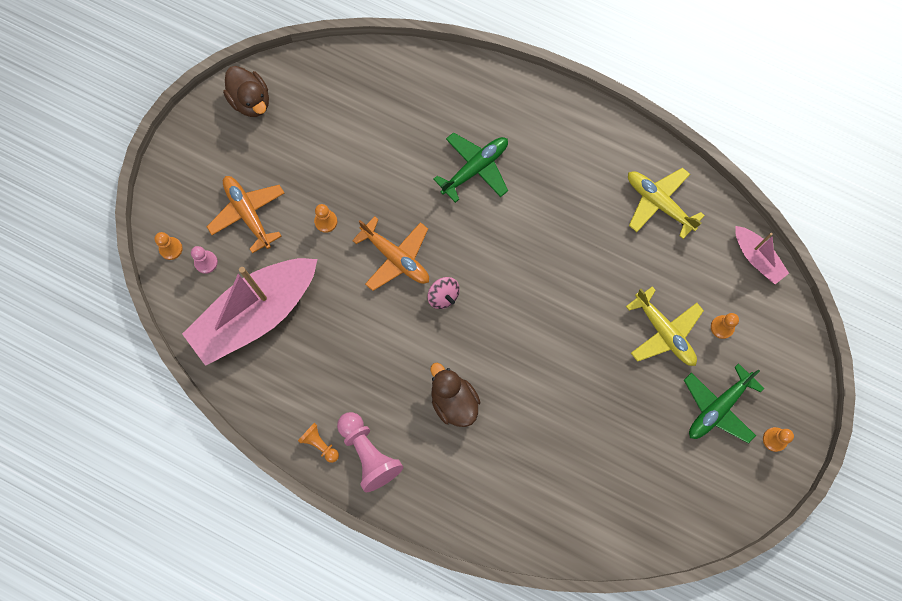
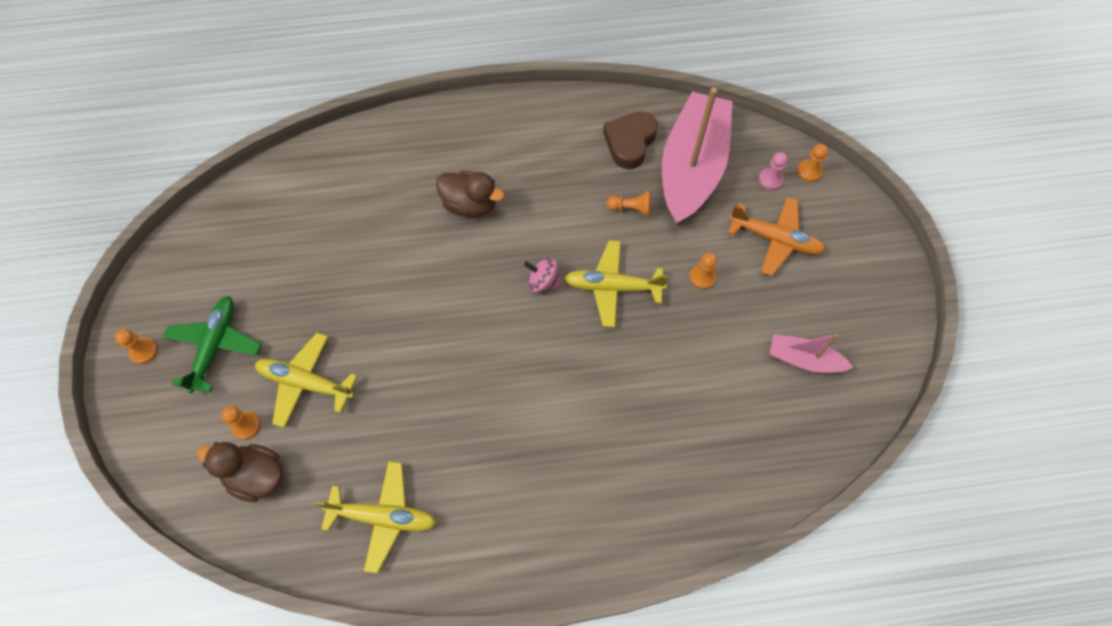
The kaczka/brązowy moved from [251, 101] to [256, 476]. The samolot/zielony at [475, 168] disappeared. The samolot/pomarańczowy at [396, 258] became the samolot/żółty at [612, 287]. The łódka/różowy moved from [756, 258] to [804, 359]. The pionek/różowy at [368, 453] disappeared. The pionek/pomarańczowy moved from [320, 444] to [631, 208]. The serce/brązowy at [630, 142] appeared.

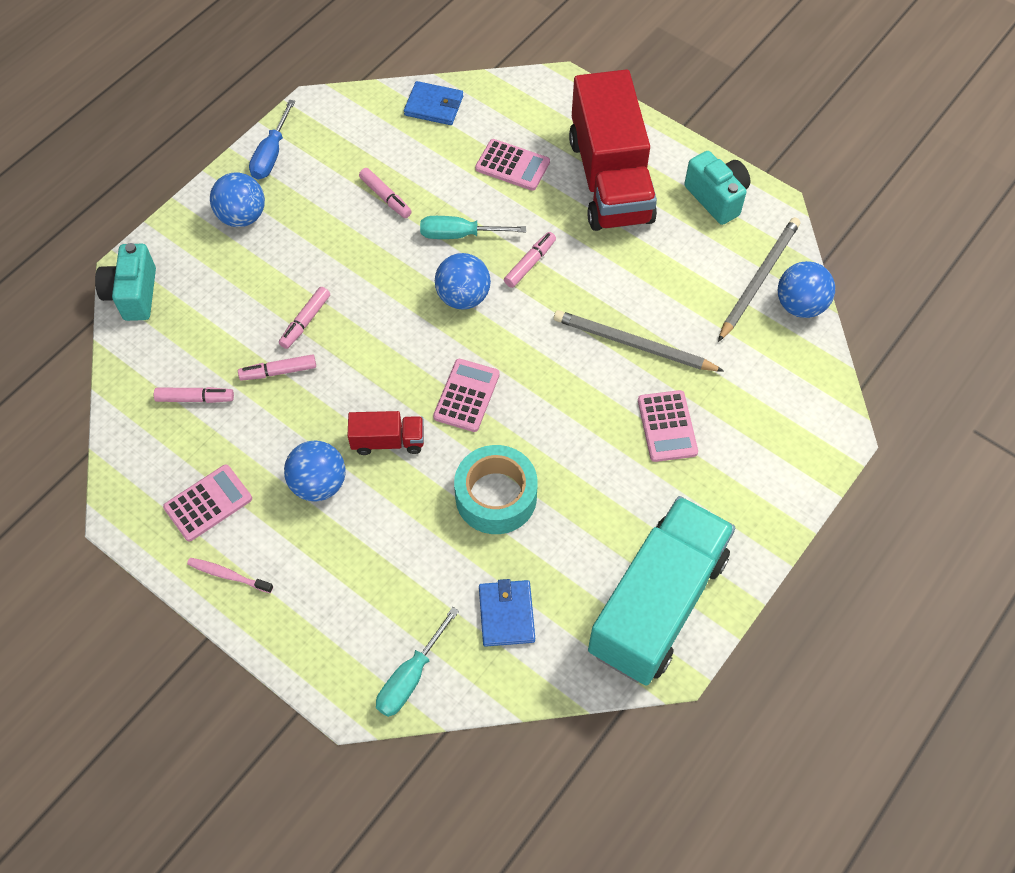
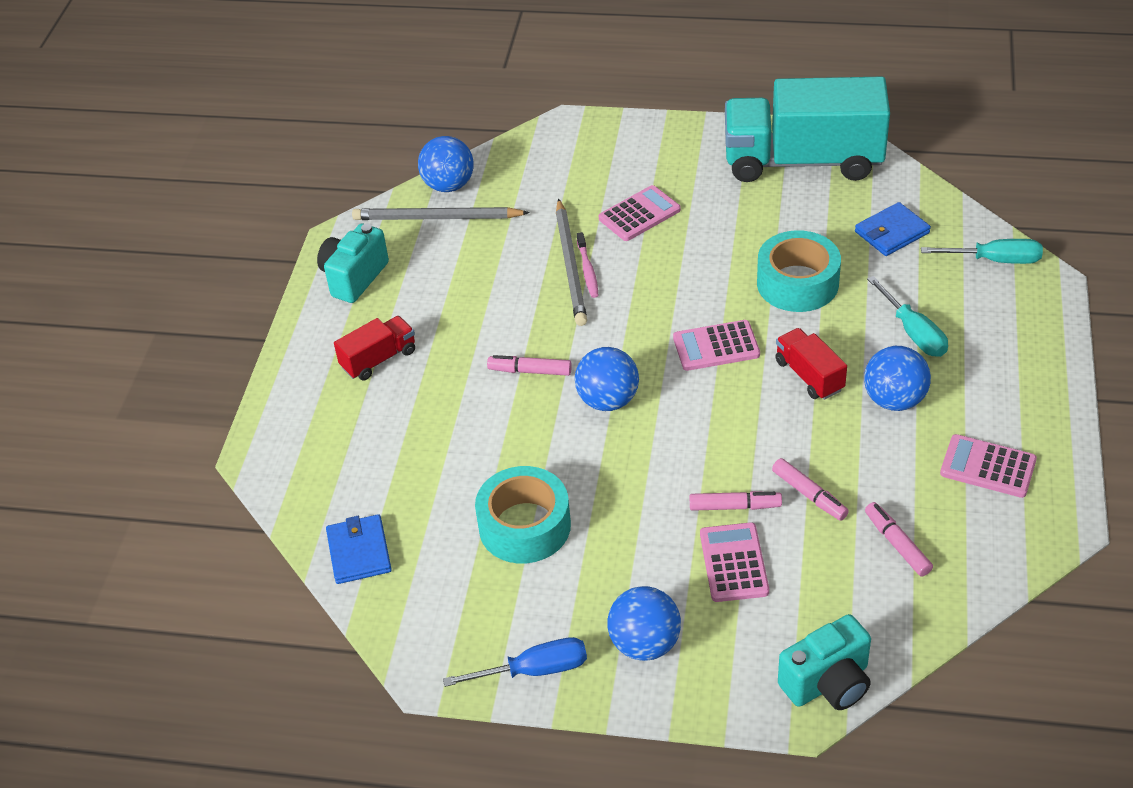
The ciężarówka/czerwony at [610, 179] changed to 0.44 times the size. The kalkulator/różowy moved from [512, 165] to [733, 563]. The flamaster/różowy at [385, 197] was replaced by the taśma klejąca/turkusowy at [524, 526]. The śrubokręt/turkusowy moved from [459, 235] to [914, 333]. The szczoteczka do zębów/różowy moved from [228, 575] to [587, 270].

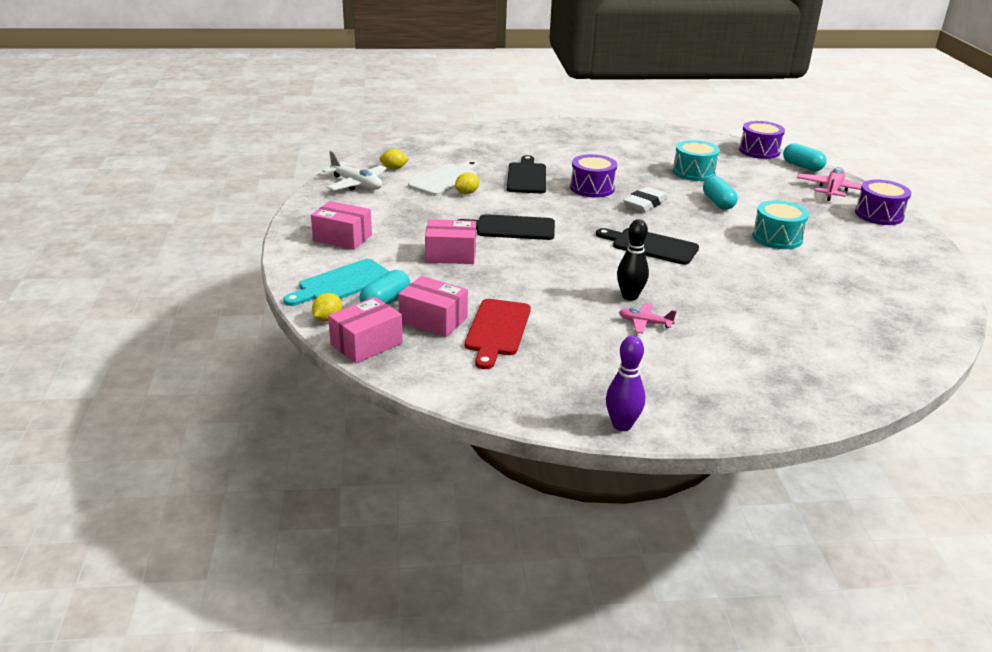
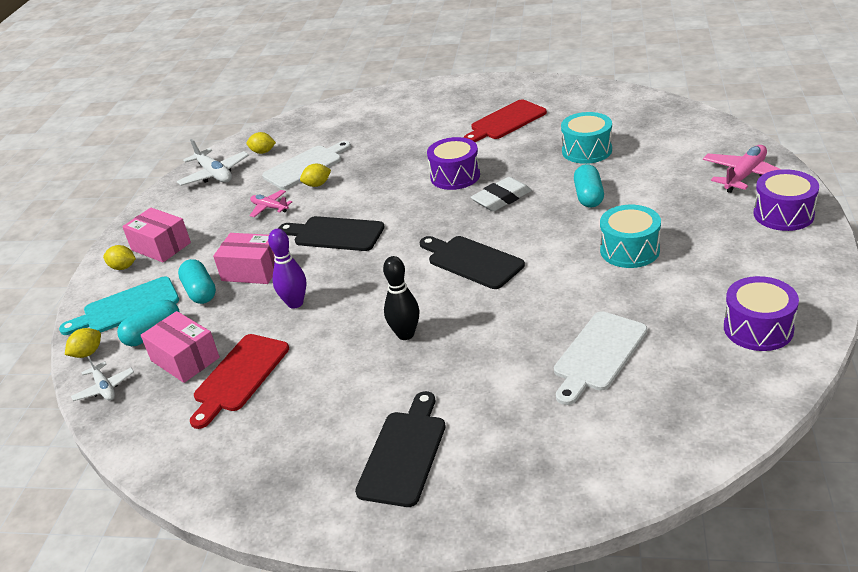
The bęben/fioletowy moved from [759, 151] to [758, 328]. The kapsułka/turkusowy moved from [802, 166] to [200, 292]. The deska do krojenia/czarny moved from [526, 177] to [404, 453]. The pudełko/różowy at [366, 344] was replaced by the samolot/biały at [104, 388]. The samolot/różowy moved from [644, 323] to [270, 208]. The kręgiel/fioletowy moved from [622, 425] to [295, 303]. The deska do krojenia/czerwony at [506, 121] appeared. The cytryna/żółty at [123, 267] appeared. The deska do krojenia/biały at [598, 354] appeared.

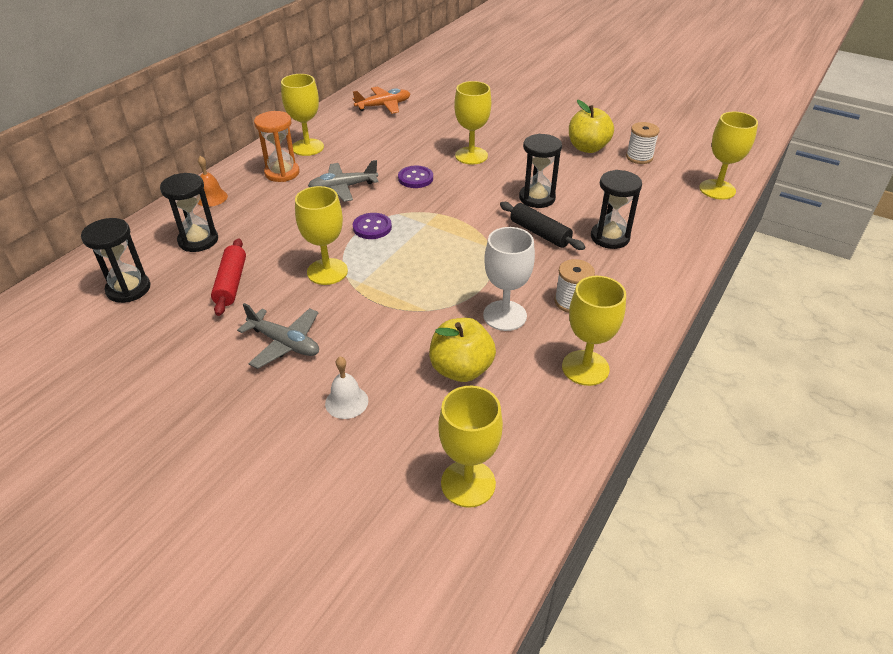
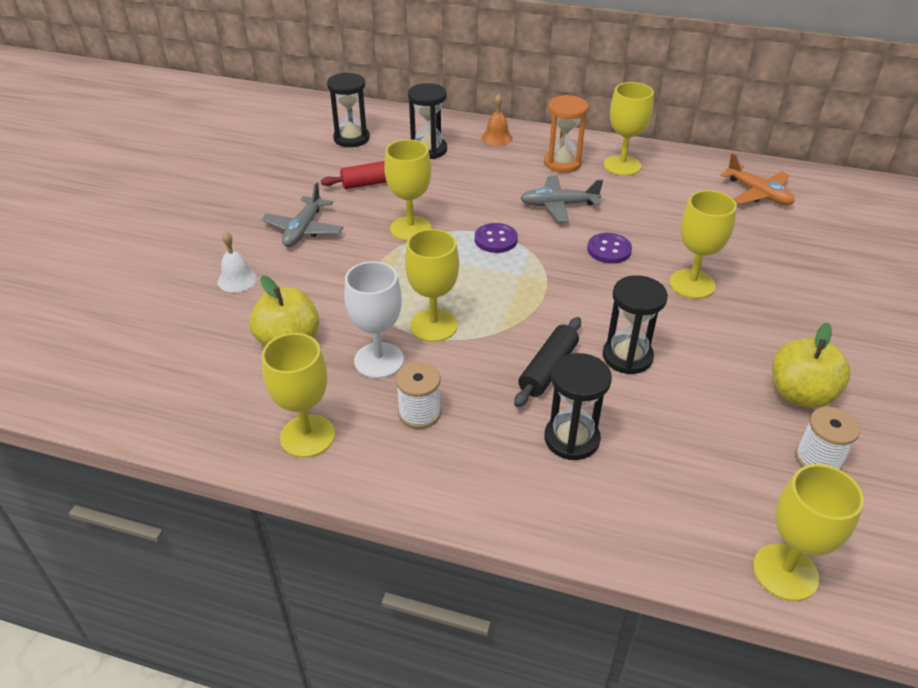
The samolot/szary at [343, 188] turned 60 degrees counterclockwise. The kielich/żółty moved from [468, 483] to [433, 325].

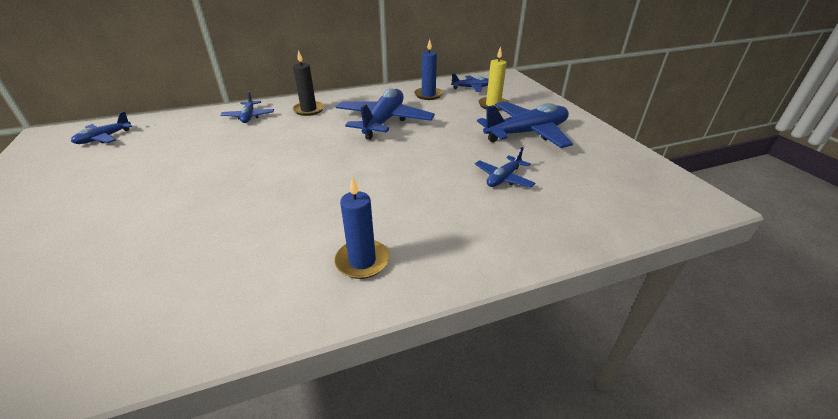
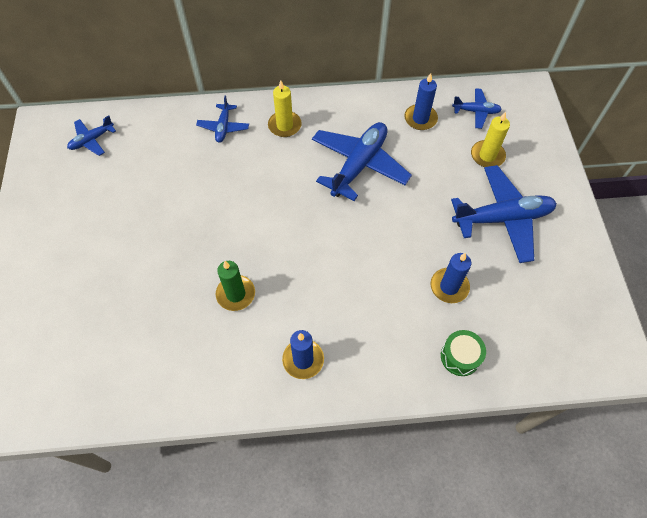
The świeca/czarny at [309, 110] became the świeca/żółty at [284, 125]. The samolot/niebieski at [503, 178] was replaced by the świeca/niebieski at [449, 286]. The świeca/zielony at [236, 294] appeared. The bęben/zielony at [460, 356] appeared.

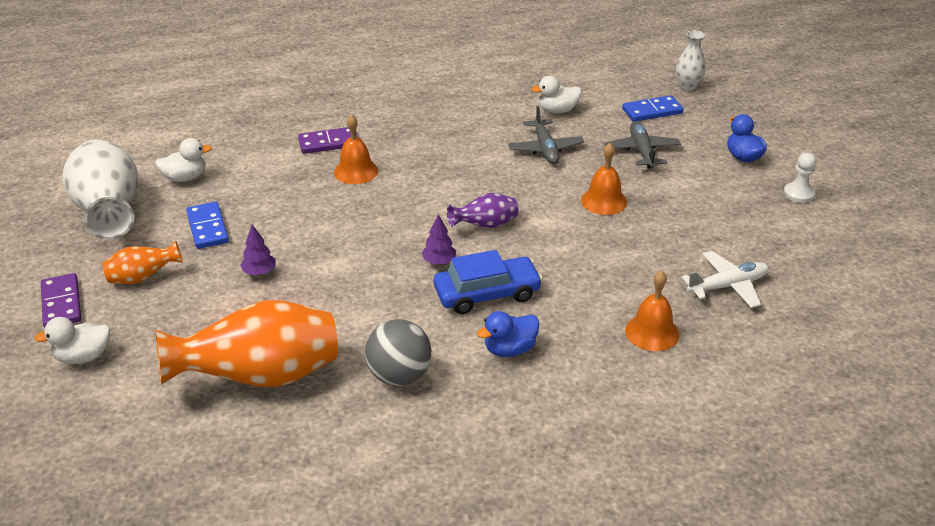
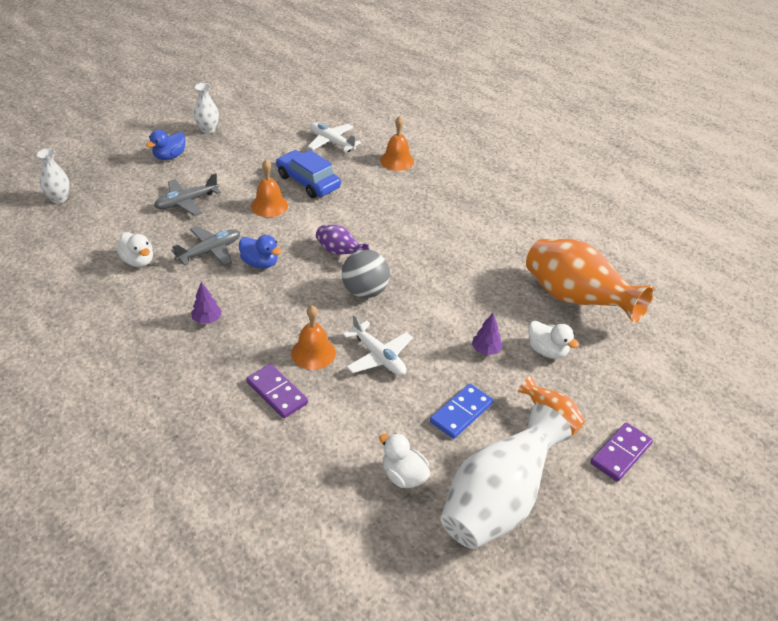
The kostka domina/niebieski at [652, 111] disappeared. The pionek/biały at [798, 194] was replaced by the wazon/biały at [208, 129]. The drzewko/fioletowy moved from [439, 262] to [207, 320]. The samochód/niebieski moved from [487, 294] to [308, 182]. The kaczka/niebieski moved from [509, 349] to [260, 263]. The kaczka/biały moved from [83, 357] to [547, 351]. The piłka/szary moved from [399, 376] to [365, 291]. The samolot/biały at [378, 356] appeared.

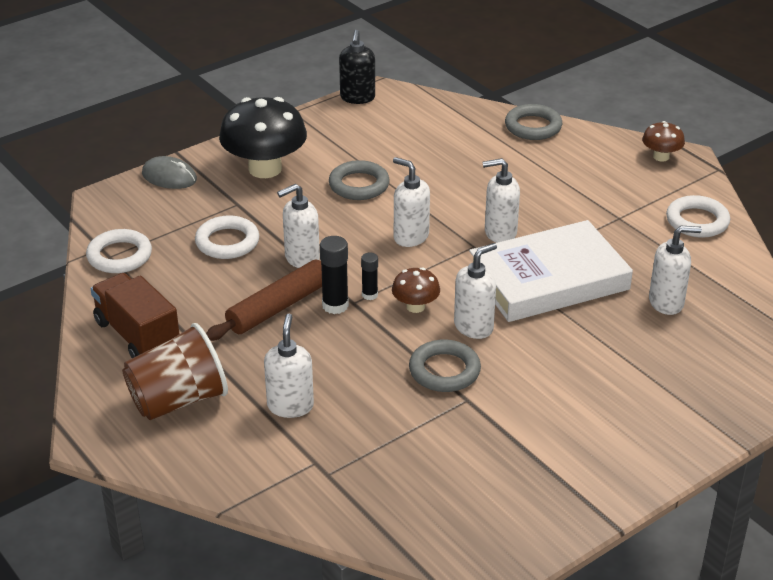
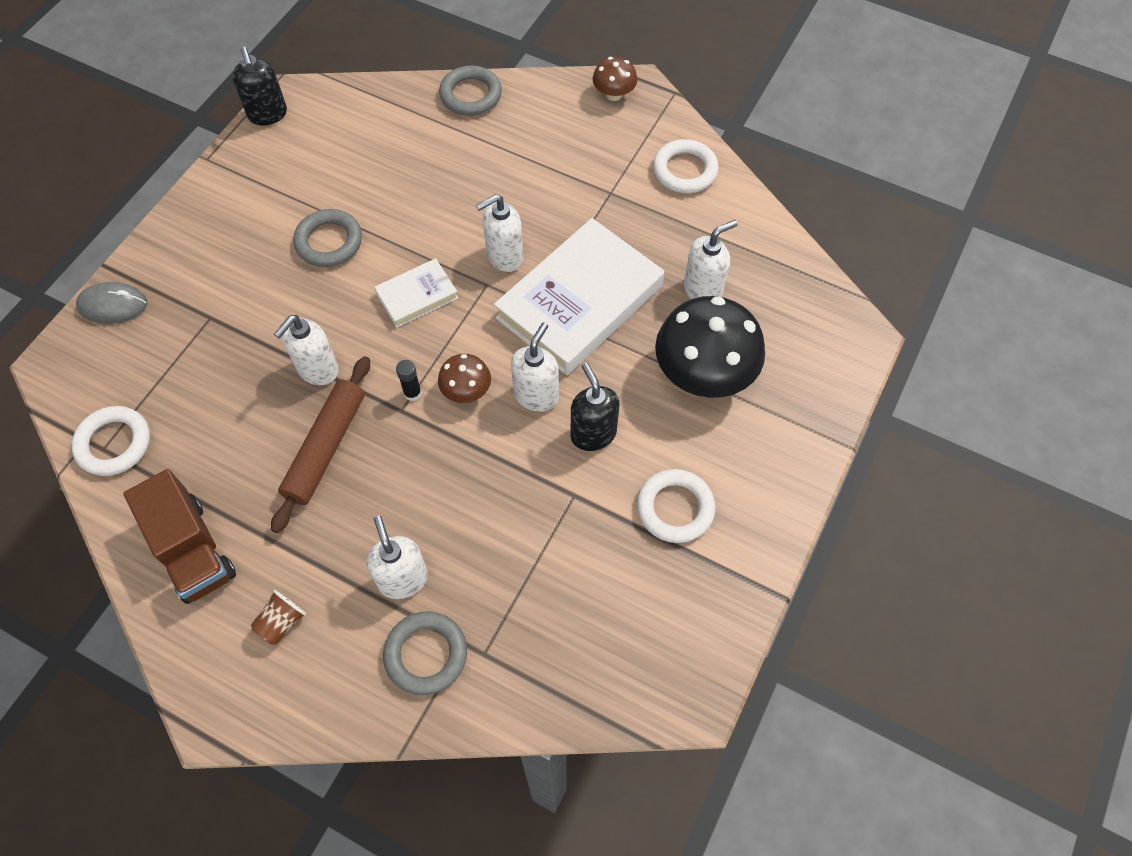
The grzyb/czarny moved from [265, 169] to [703, 374]. The dozownik mydła/biały at [410, 237] was replaced by the książka/biały at [417, 296]. The pierścień/biały moved from [227, 242] to [675, 508]. The klej w sztyfcie/czarny at [335, 305] disappeared. The ciężarówka/brązowy at [137, 335] turned 150 degrees counterclockwise. The szklanka/brązowy at [178, 400] changed to 0.45 times the size. The pierścień/szary moved from [444, 371] to [426, 654]. The dozownik mydła/czarny at [593, 434] appeared.

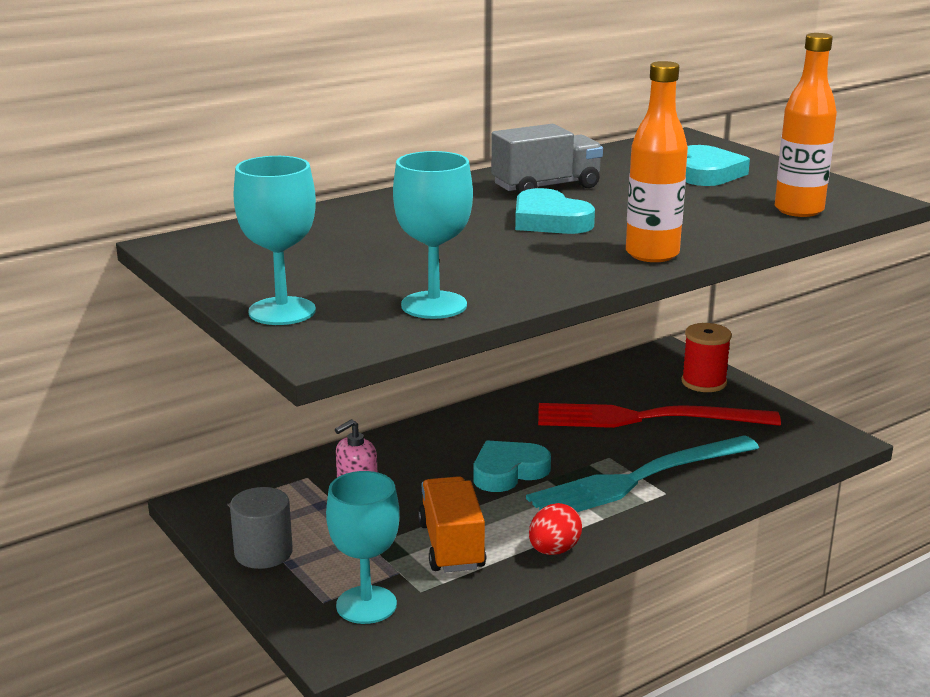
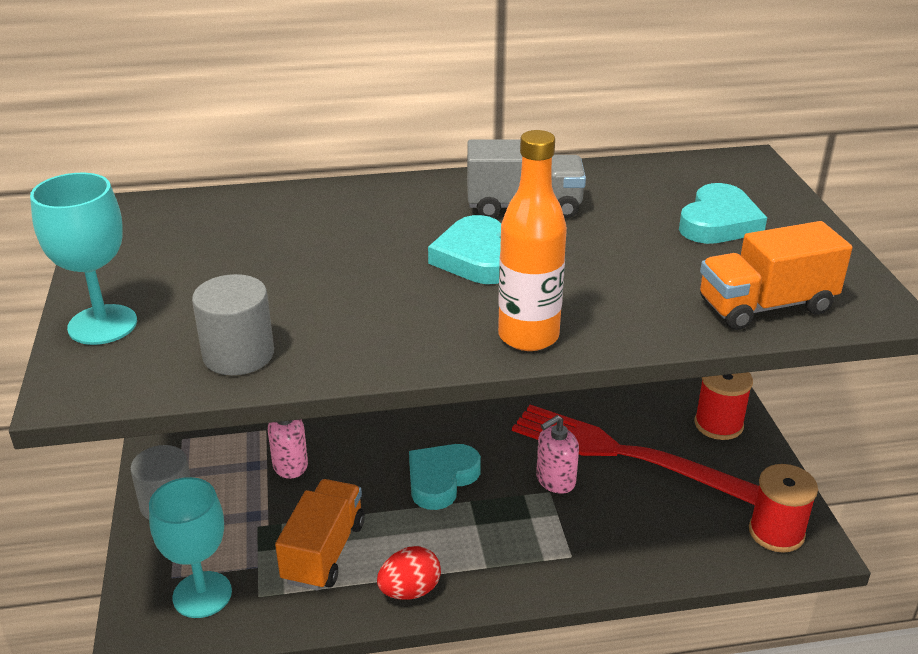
The butelka/pomarańczowy at [799, 210] was replaced by the ciężarówka/pomarańczowy at [765, 306]. The kielich/turkusowy at [434, 305] was replaced by the walec/szary at [238, 354]. The widelec/turkusowy at [638, 479] disappeared. The serce/turkusowy at [508, 471] turned 45 degrees counterclockwise. The dozownik mydła/różowy at [555, 480] appeared. The szpulka/czerwony at [776, 532] appeared.

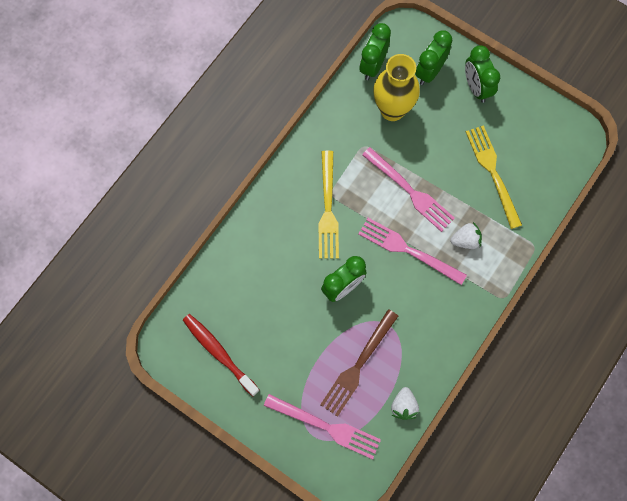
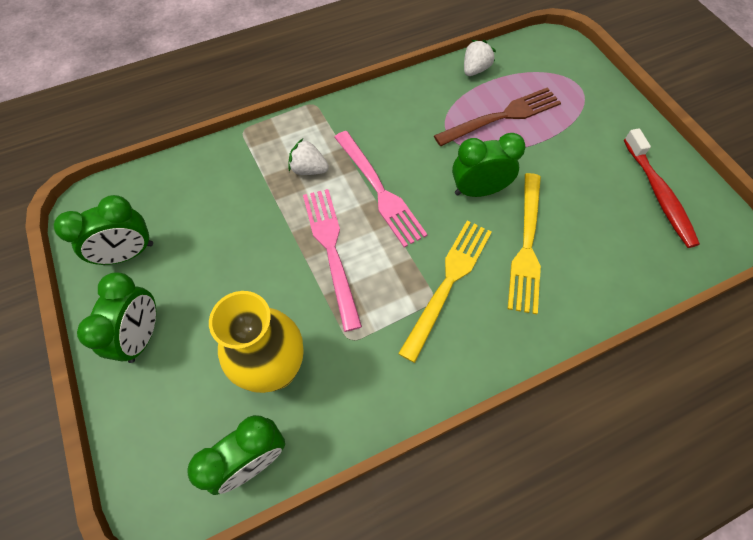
The budzik/zielony moved from [429, 72] to [128, 254]. The widelec/żółty moved from [492, 172] to [527, 247]. The widelec/różowy at [327, 427] disappeared.

